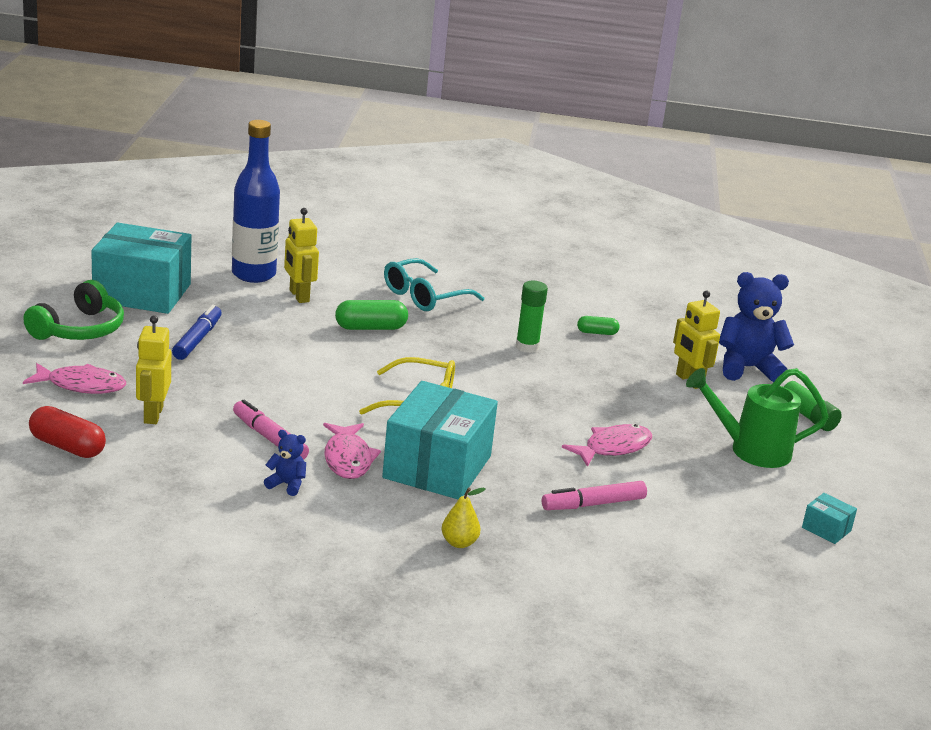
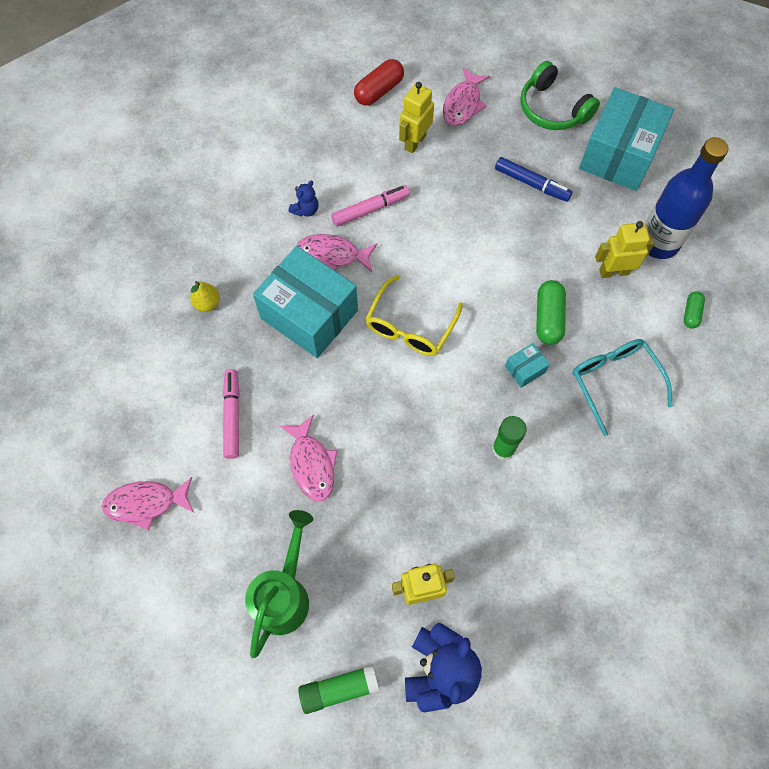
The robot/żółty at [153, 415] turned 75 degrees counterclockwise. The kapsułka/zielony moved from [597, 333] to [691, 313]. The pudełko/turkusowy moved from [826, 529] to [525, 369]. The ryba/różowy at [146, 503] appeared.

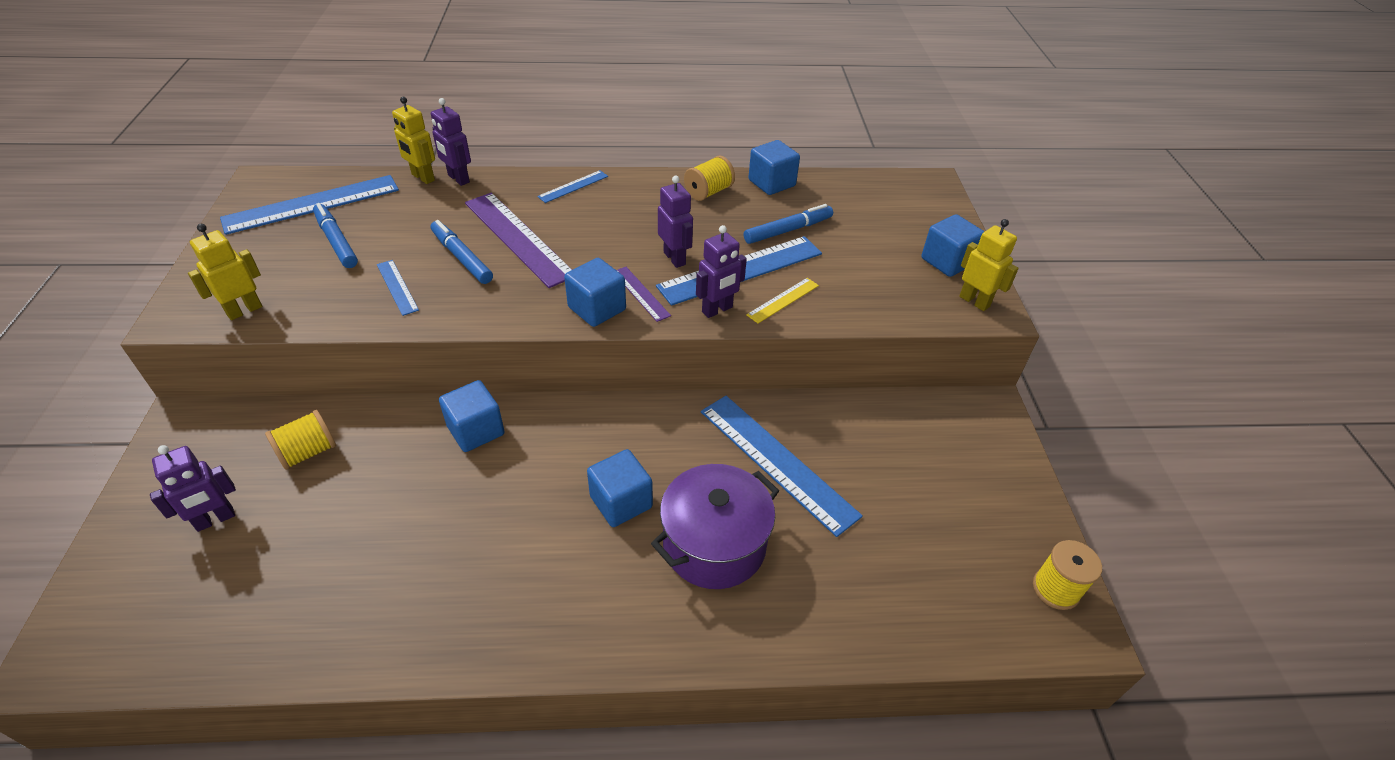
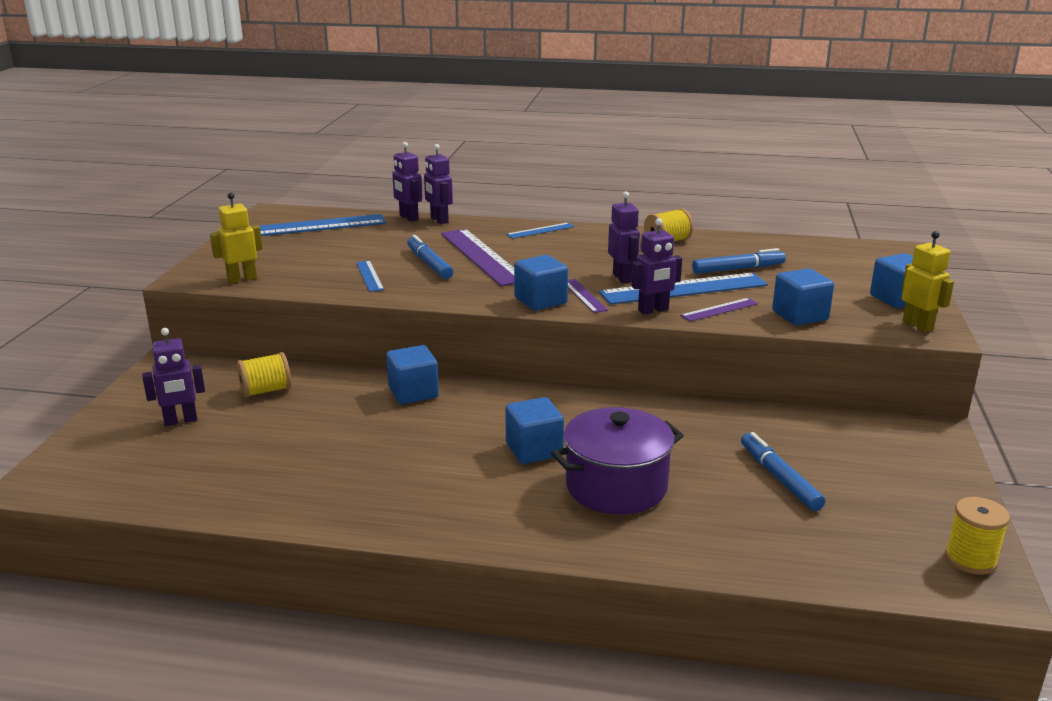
The robot/żółty at [423, 177] became the robot/fioletowy at [408, 218]. The sześcian/niebieski moved from [771, 183] to [800, 315]. The flamaster/niebieski moved from [336, 241] to [779, 478]. The linijka/żółty at [783, 300] became the linijka/fioletowy at [719, 309]. The linijka/niebieski at [776, 462] disappeared.

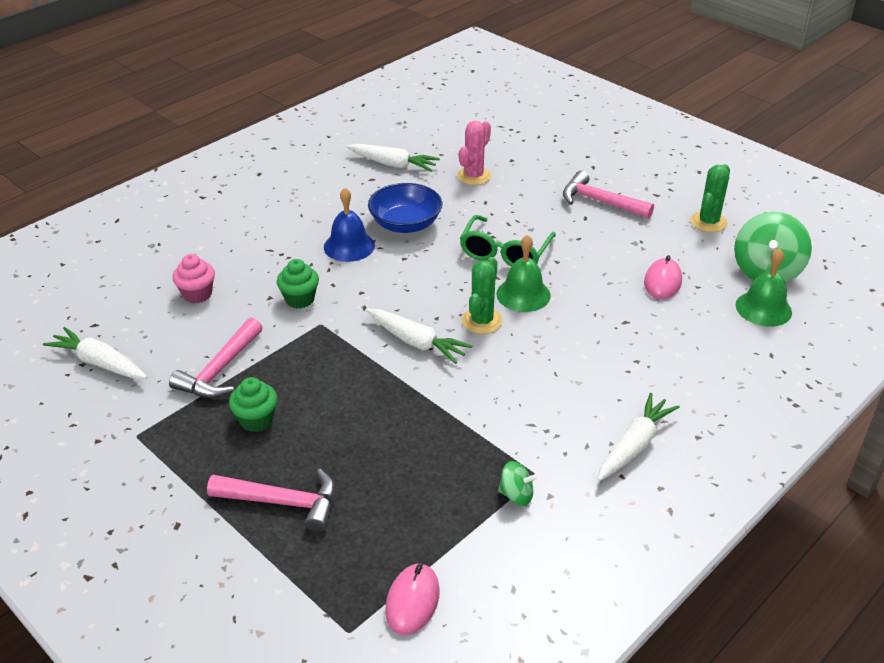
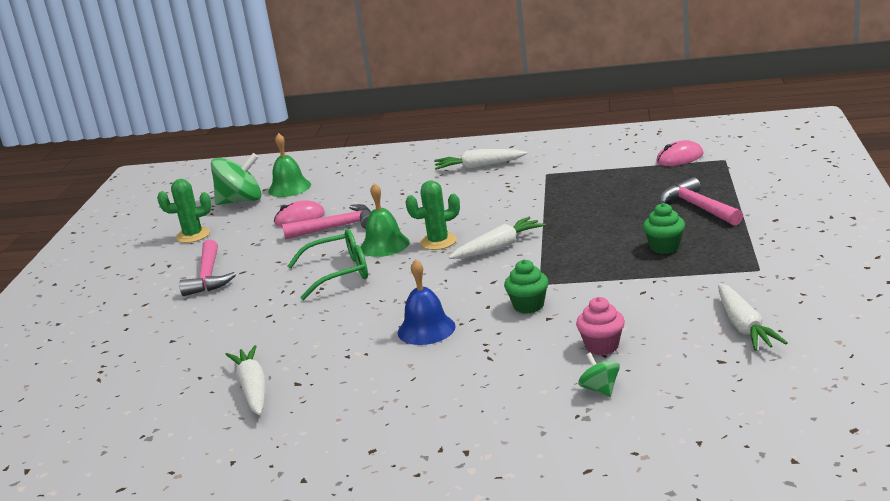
The kaktus/różowy at [474, 176] disappeared. The miska/niebieski at [405, 224] disappeared. The marchewka/biały at [416, 342] turned 60 degrees clockwise. The młotek/różowy moved from [220, 370] to [337, 227]. The bączek/zielony moved from [516, 495] to [600, 389].

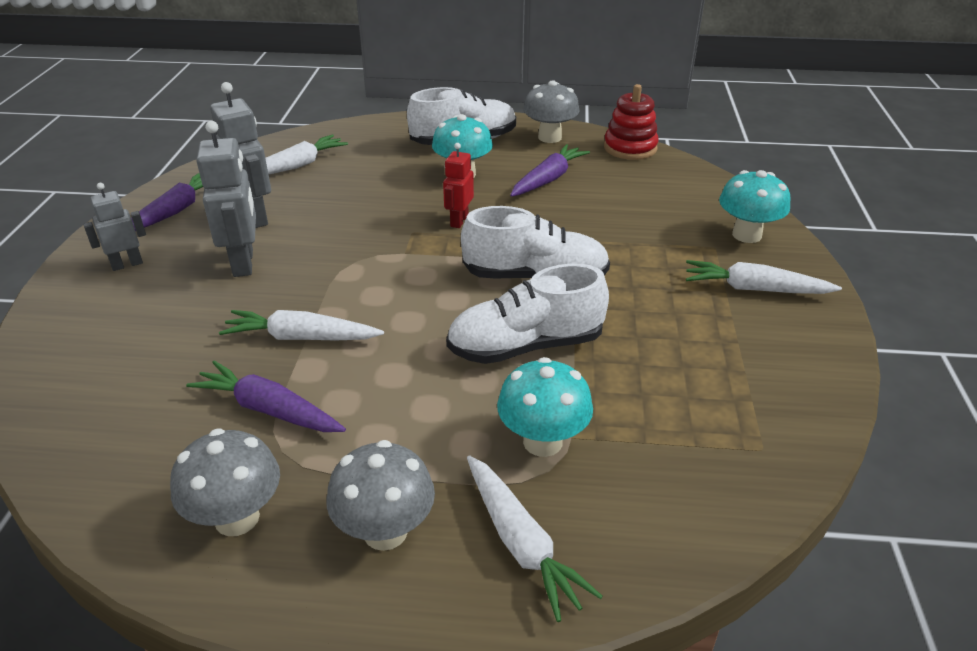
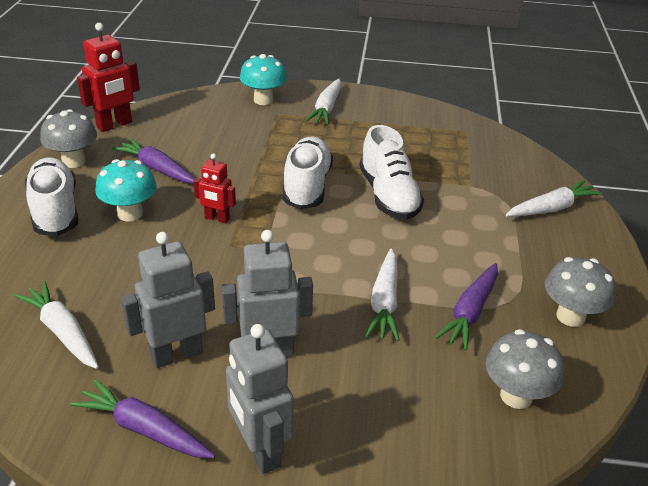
The zabawka nakładanka/czerwony at [630, 148] was replaced by the robot/czerwony at [114, 125]. The robot/szary at [127, 264] changed to 1.65 times the size. The grzyb/turkusowy at [542, 441] disappeared. The grzyb/szary moved from [385, 531] to [516, 396].

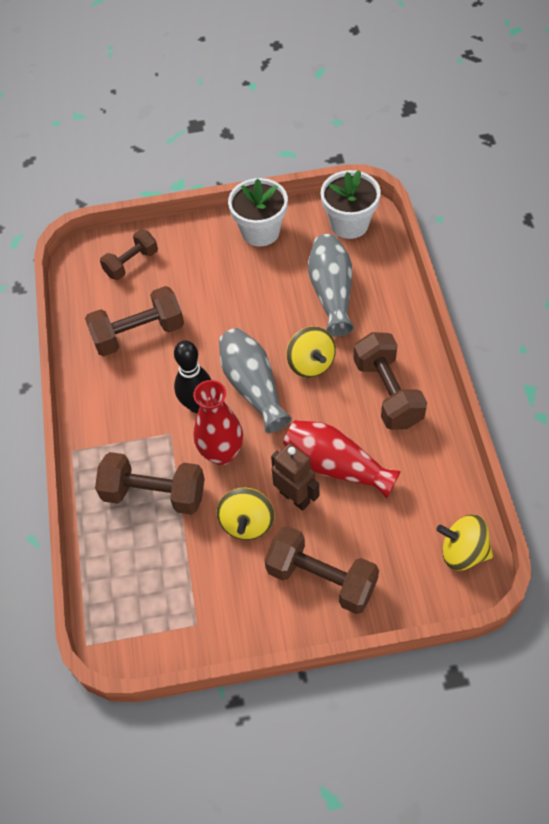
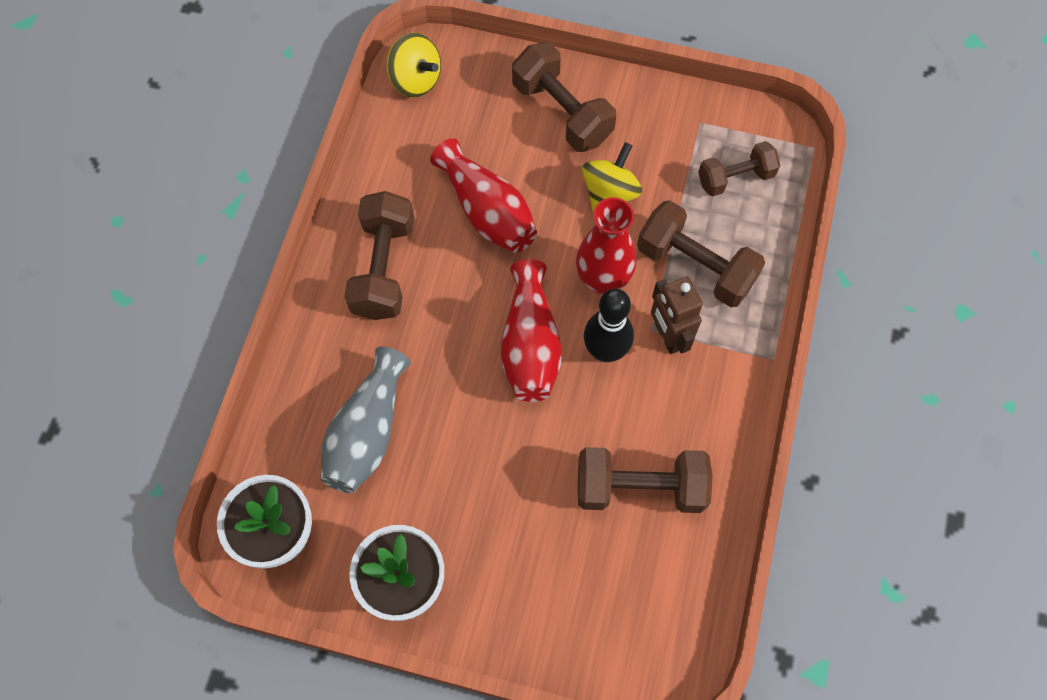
The hantel/brązowy moved from [131, 263] to [735, 178]. The bączek/żółty at [311, 364] disappeared. The wazon/szary at [253, 387] became the wazon/czerwony at [530, 344]. The robot/brązowy moved from [295, 497] to [668, 336].

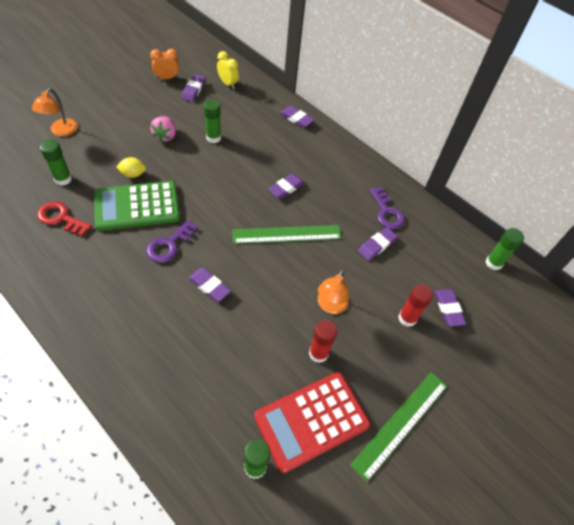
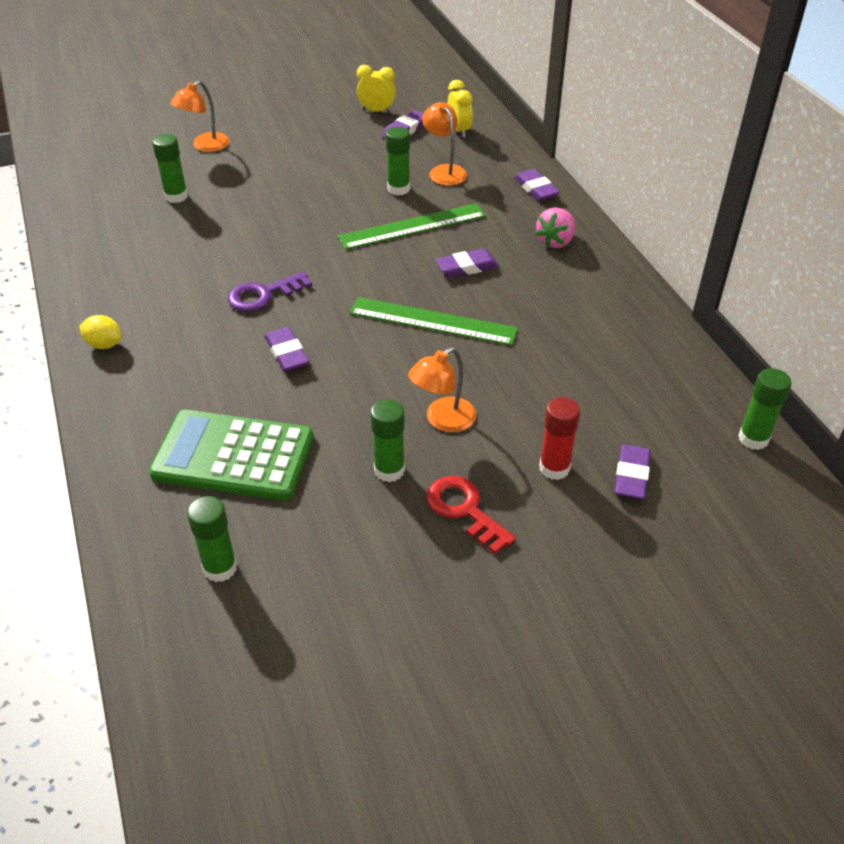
The budzik/pomarańczowy at [167, 78] became the budzik/żółty at [377, 111]. The truskawka/różowy moved from [165, 136] to [556, 241]. The cytryna/żółty moved from [133, 174] to [104, 344]. The kalkulator/zielony moved from [137, 206] to [233, 456]. The klucz/fioletowy at [386, 212] disappeared. The klucz/czerwony moved from [61, 218] to [464, 510]. The gumka do mazania/fioletowy at [376, 245] disappeared. The klej w sztyfcie/czerwony at [318, 353] became the klej w sztyfcie/zielony at [389, 470]. The kalkulator/czerwony at [311, 421] disappeared. The linijka/zielony moved from [400, 423] to [412, 226]. The lampka/pomarańczowy at [444, 171] appeared.

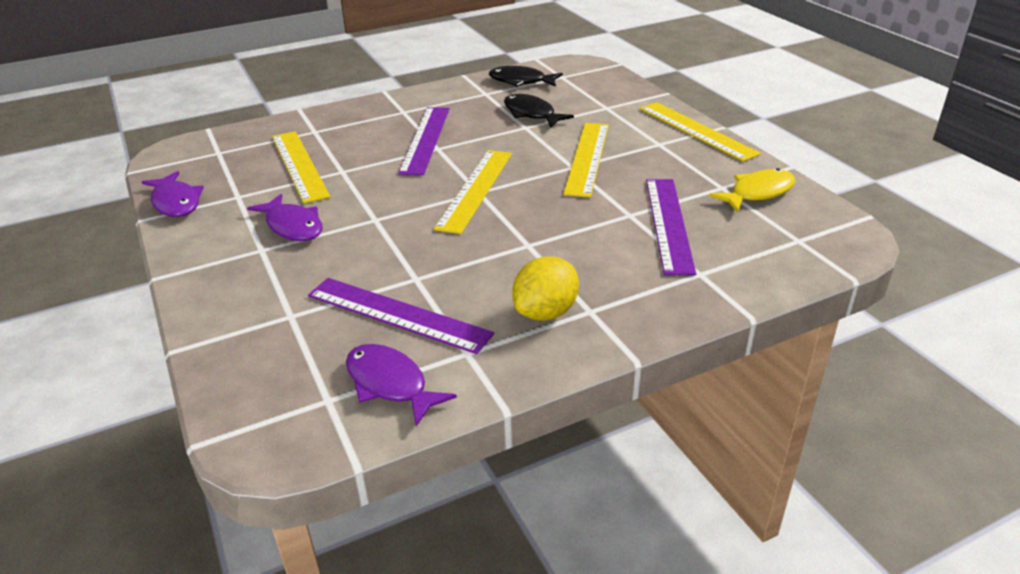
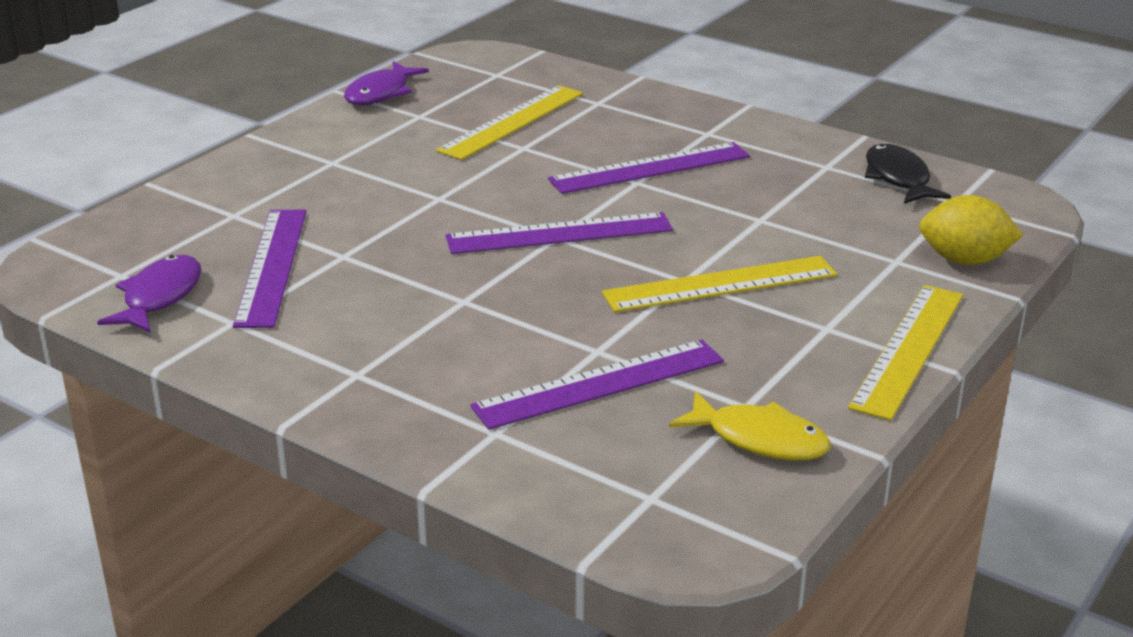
The ryba/czarny at [531, 114] disappeared. The linijka/żółty at [475, 189] became the linijka/fioletowy at [559, 233]. The ryba/fioletowy at [293, 226] disappeared. The cytryna/żółty moved from [546, 312] to [964, 260].

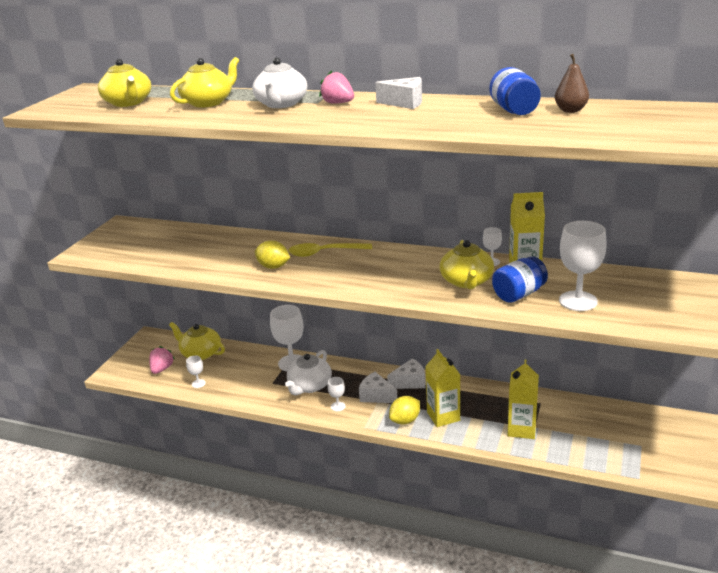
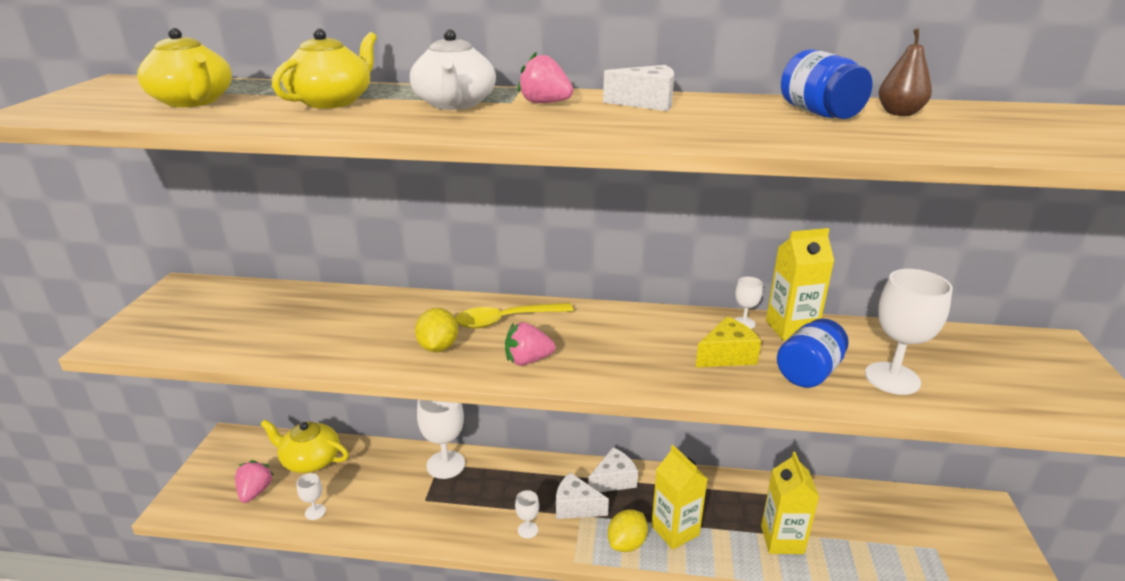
The cytryna/żółty at [273, 267] turned 75 degrees clockwise. The imbryk/żółty at [466, 281] was replaced by the ser/żółty at [727, 356]. The imbryk/biały at [309, 386] disappeared. The truskawka/różowy at [528, 360] appeared.

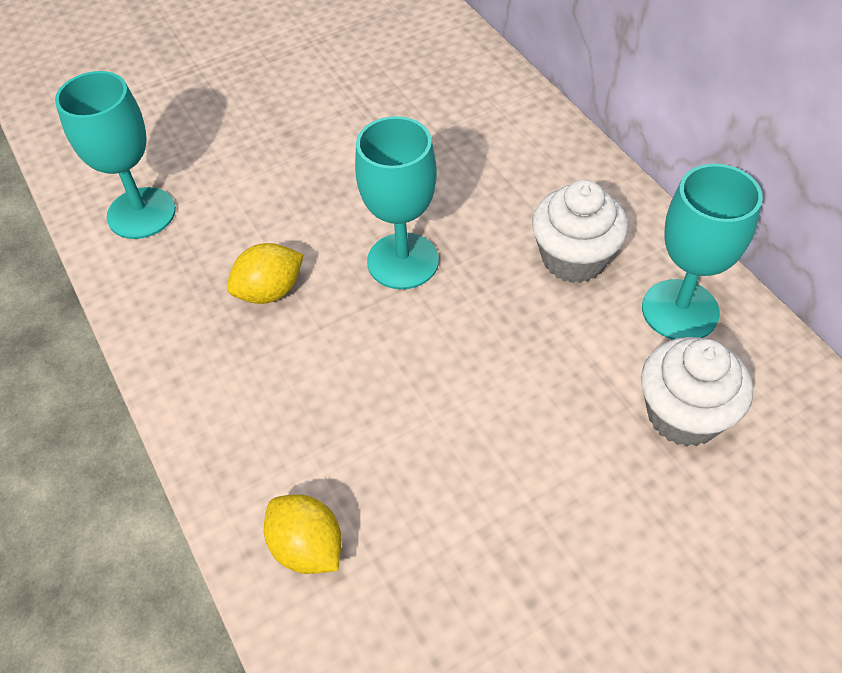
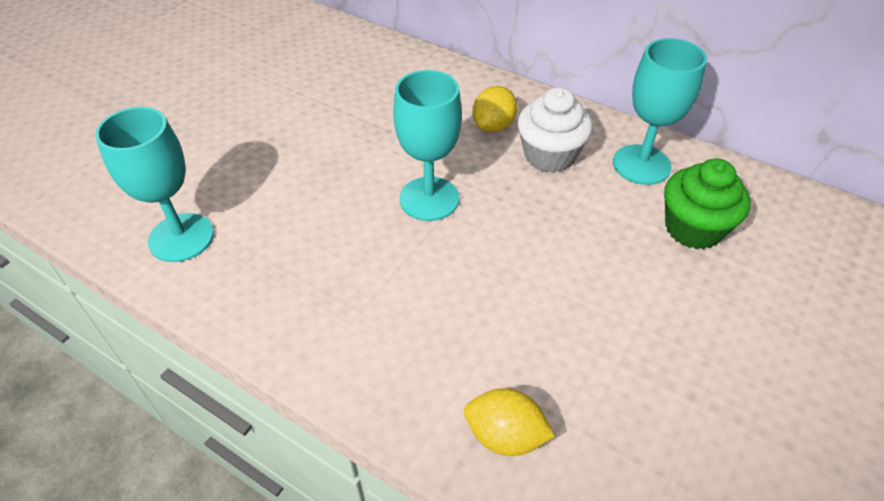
The cytryna/żółty moved from [270, 291] to [493, 126]. The muffinka/biały at [683, 414] became the muffinka/zielony at [693, 228].

